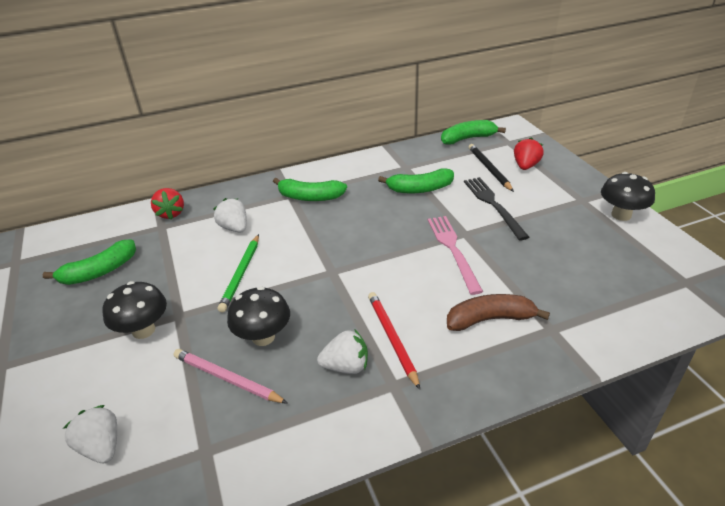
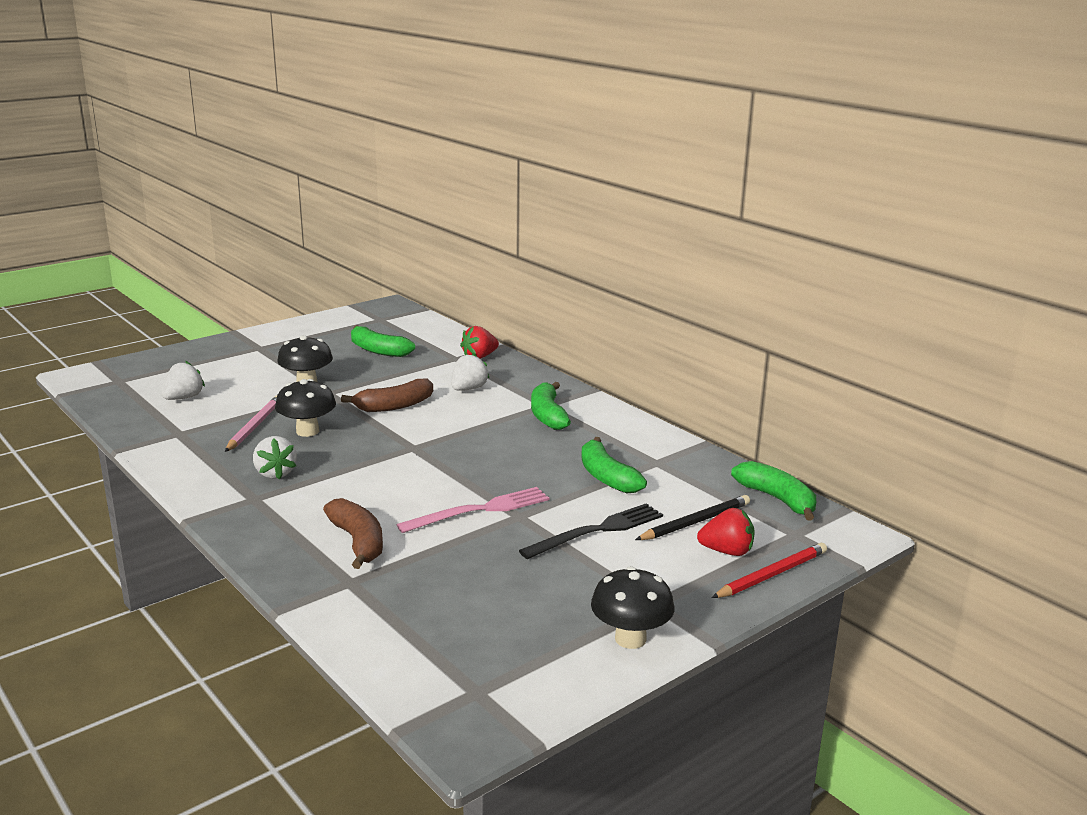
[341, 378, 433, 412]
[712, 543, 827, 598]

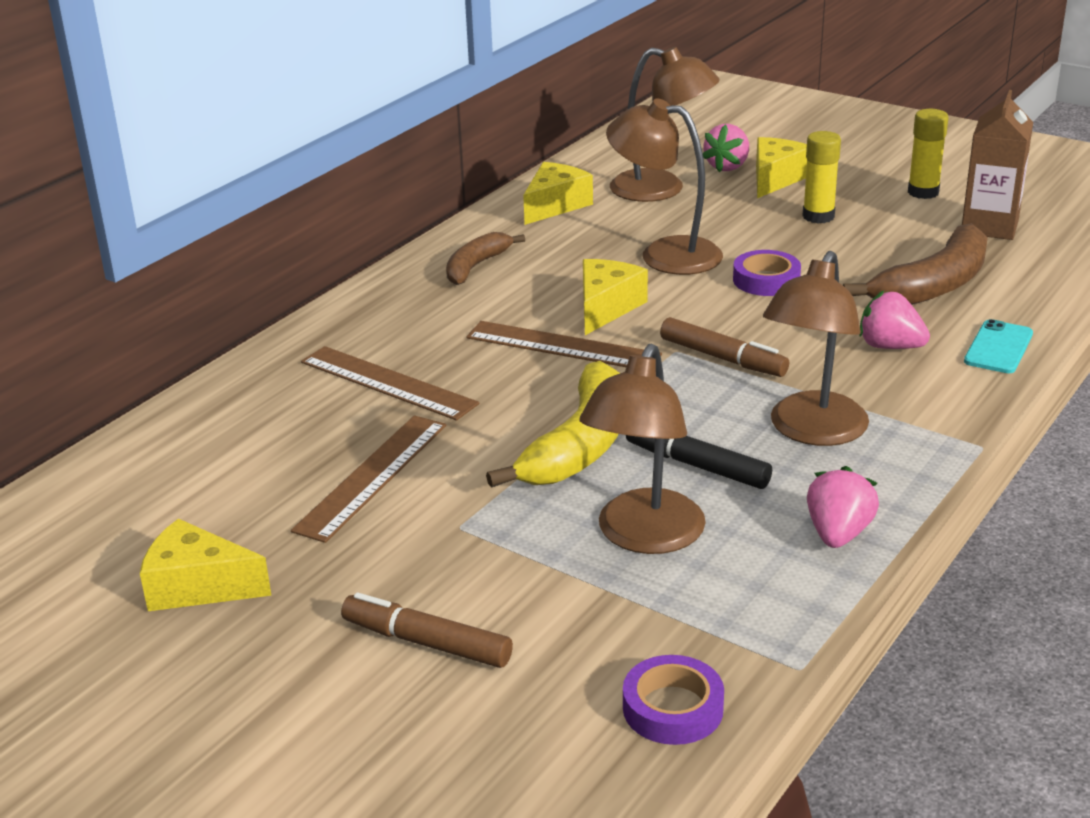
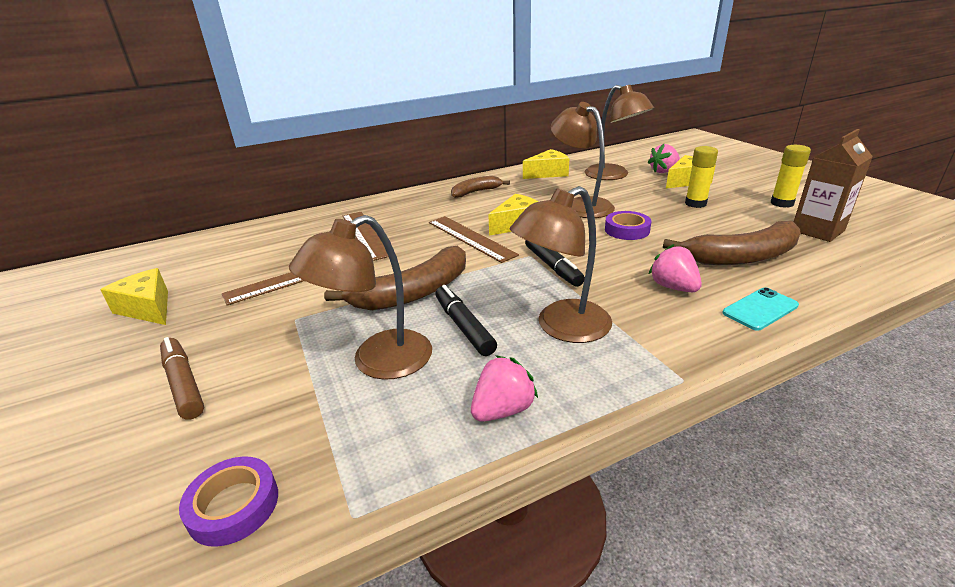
[324, 246, 466, 311]
[525, 240, 585, 287]

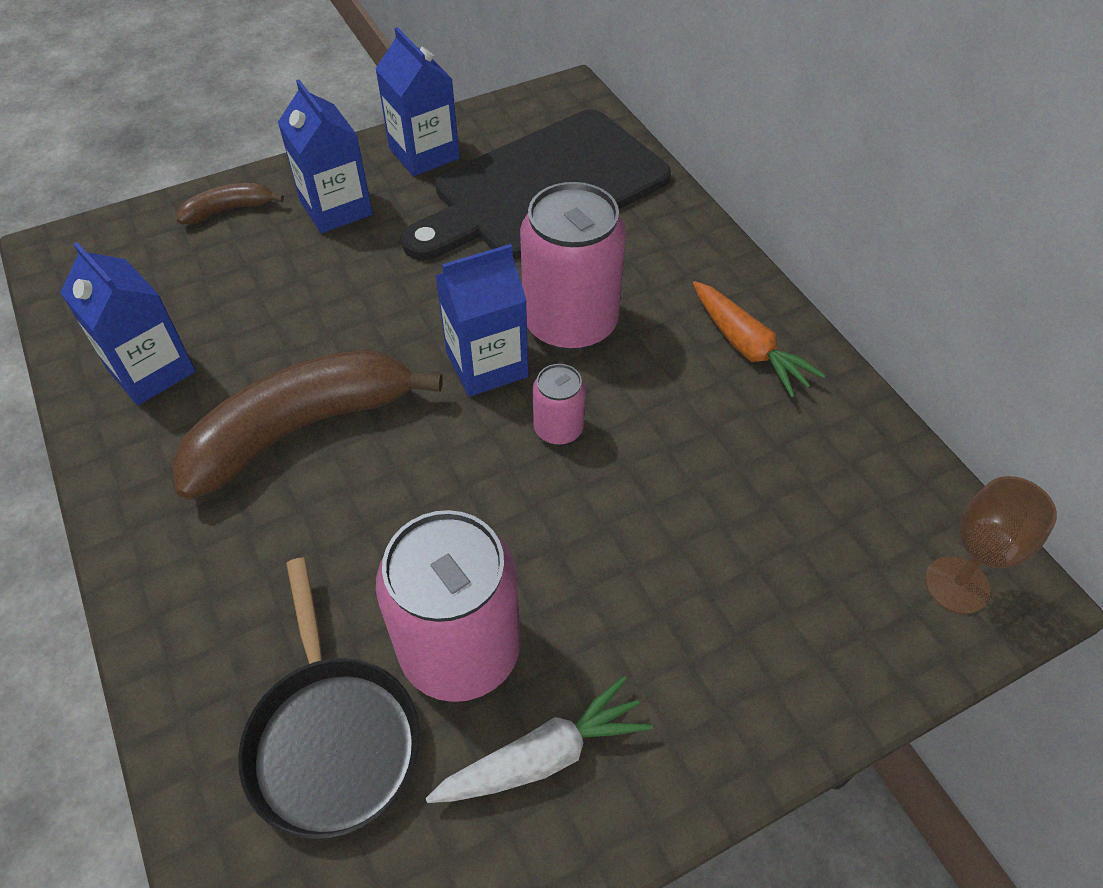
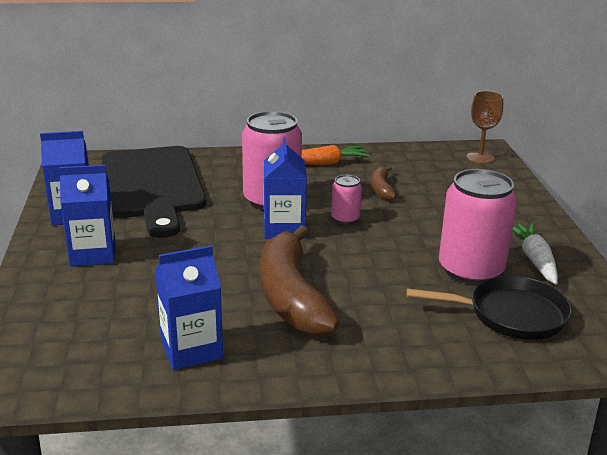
[371, 166, 396, 200]

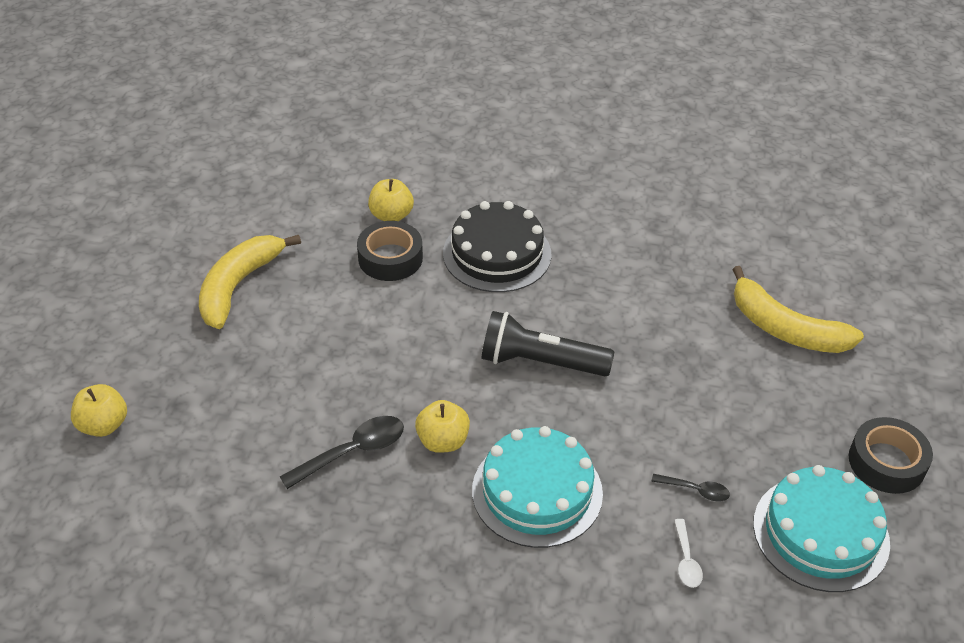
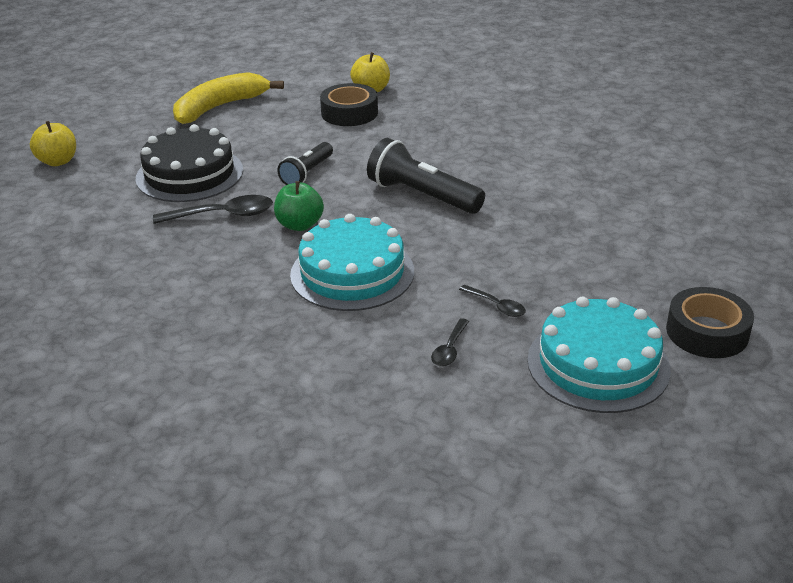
[136, 124, 243, 202]
[274, 181, 324, 231]
[277, 142, 333, 185]
[431, 318, 469, 367]
[732, 266, 864, 353] (first image)

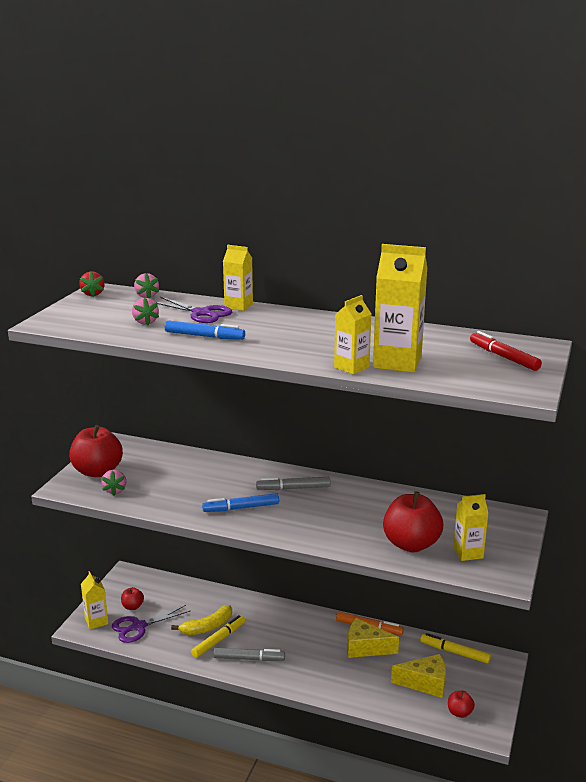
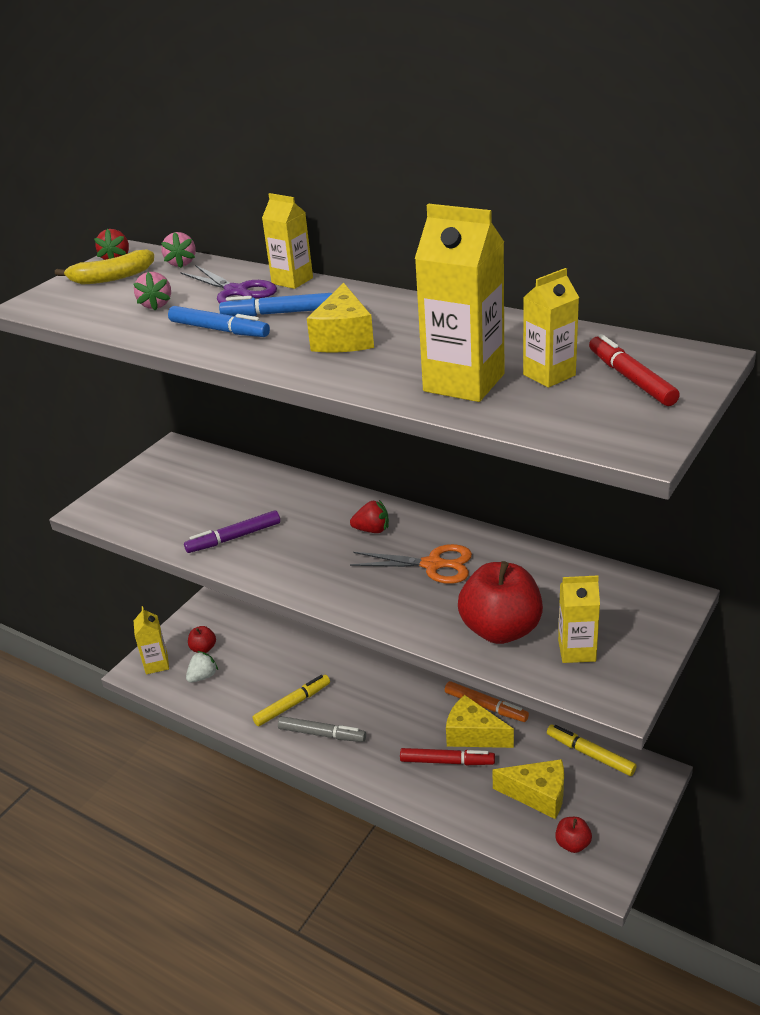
[55, 249, 154, 285]
[184, 511, 280, 553]
[186, 651, 218, 683]
[219, 293, 332, 316]
[307, 283, 374, 353]
[350, 500, 389, 533]
[350, 544, 472, 584]
[400, 748, 495, 765]
[523, 268, 579, 388]
[69, 425, 123, 477] (first image)
[101, 470, 126, 495] (first image)

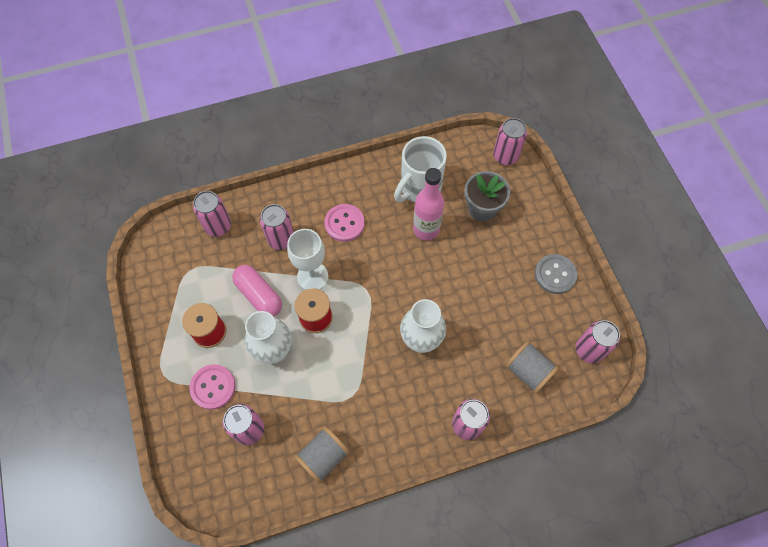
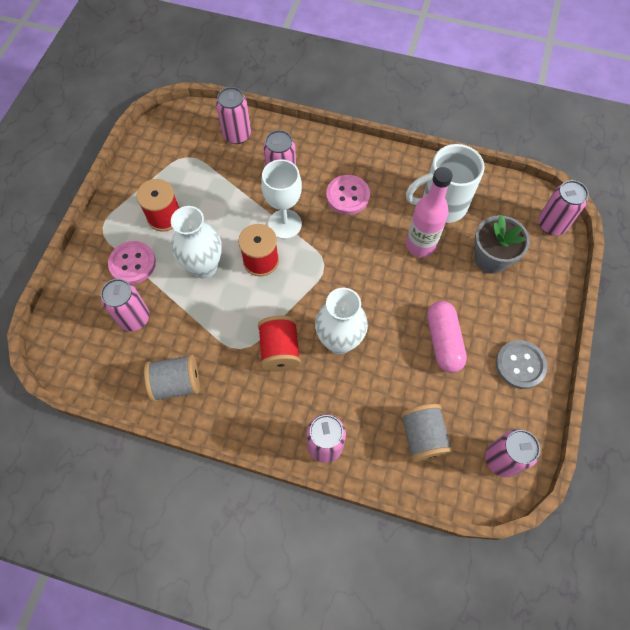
[258, 316, 301, 371]
[427, 301, 467, 373]

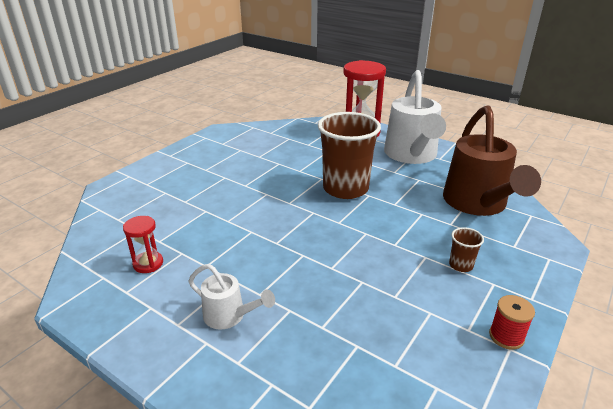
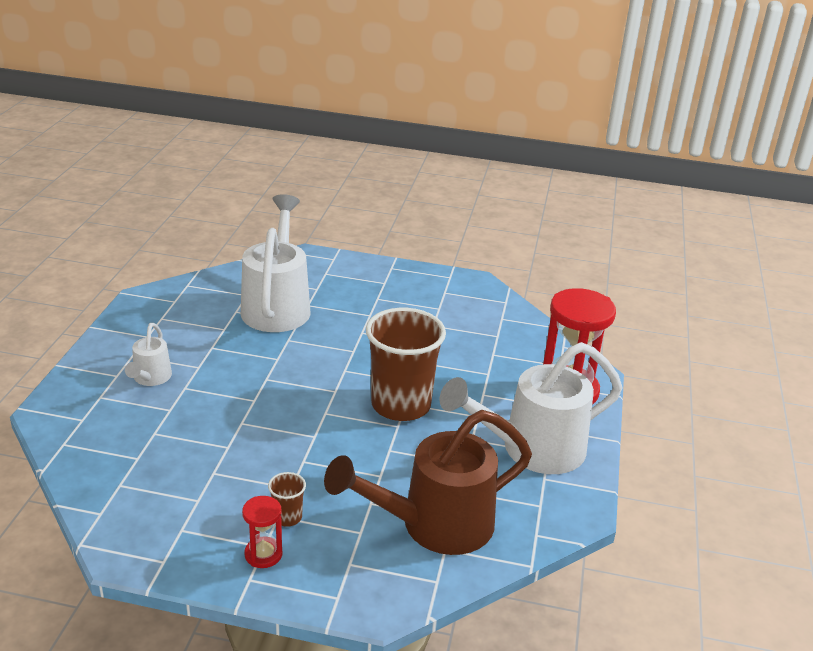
[241, 194, 310, 332]
[242, 496, 282, 568]
[489, 295, 535, 350] (first image)

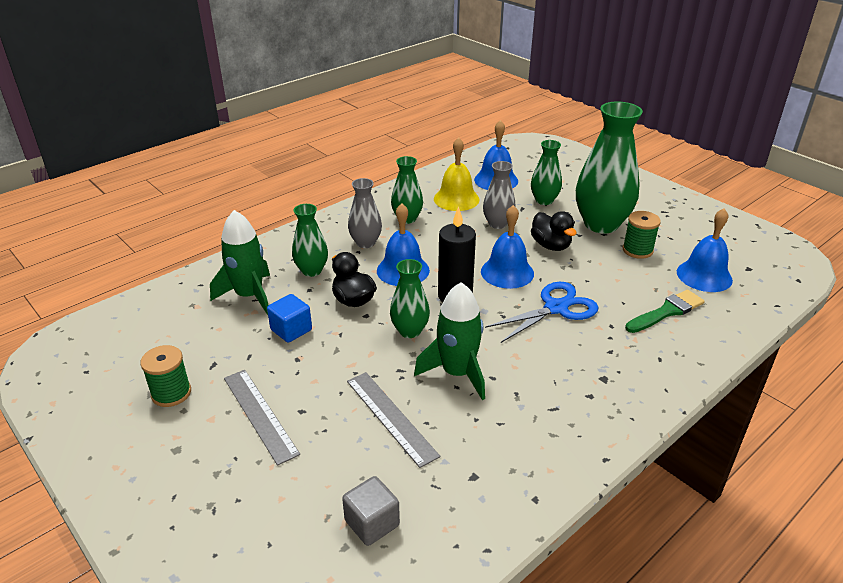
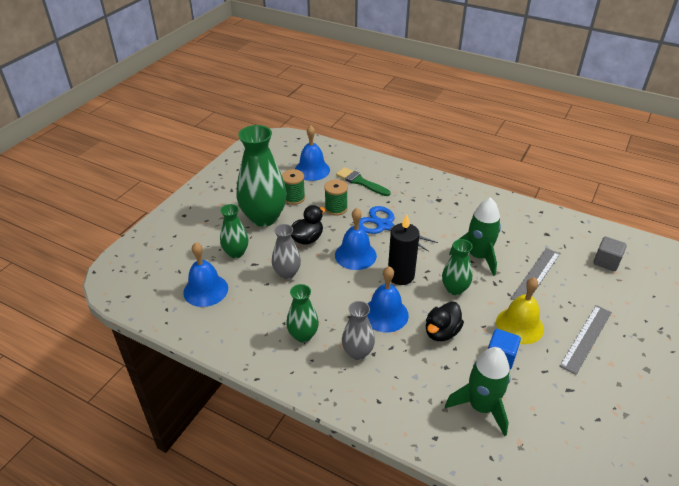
[324, 179, 348, 216]
[496, 277, 544, 344]
[292, 204, 328, 277] (first image)

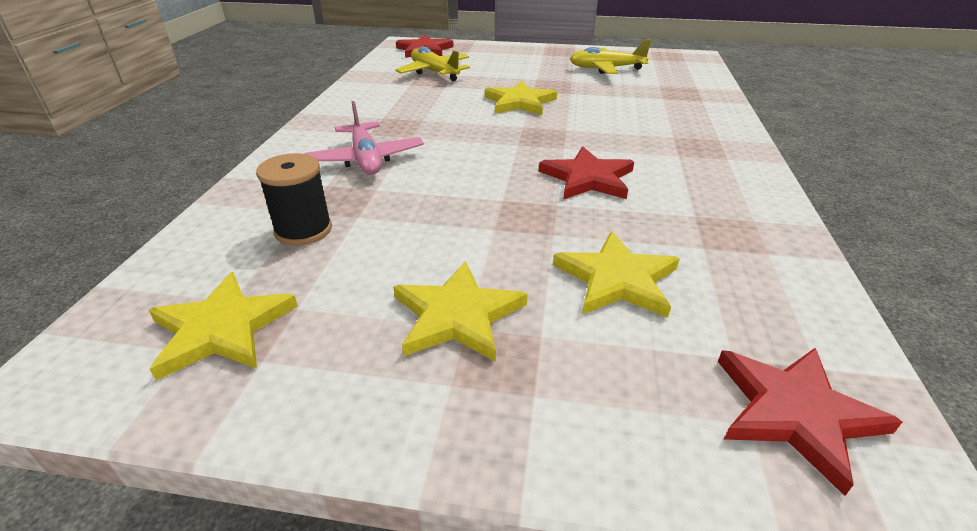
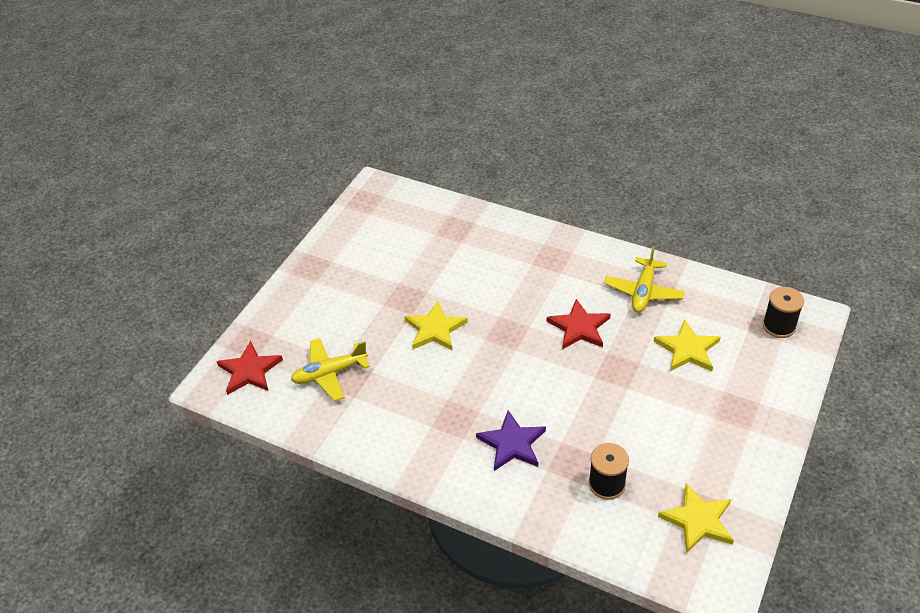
[476, 410, 546, 471]
[604, 246, 685, 313]
[763, 287, 804, 338]
[393, 261, 528, 362] (first image)

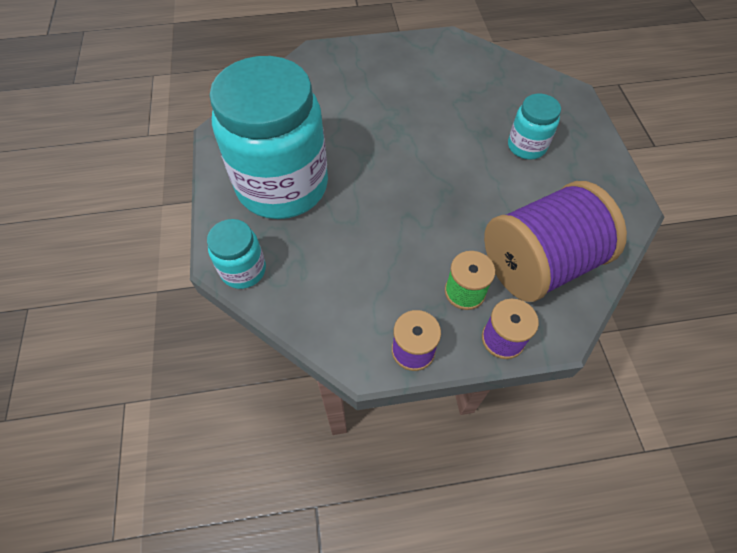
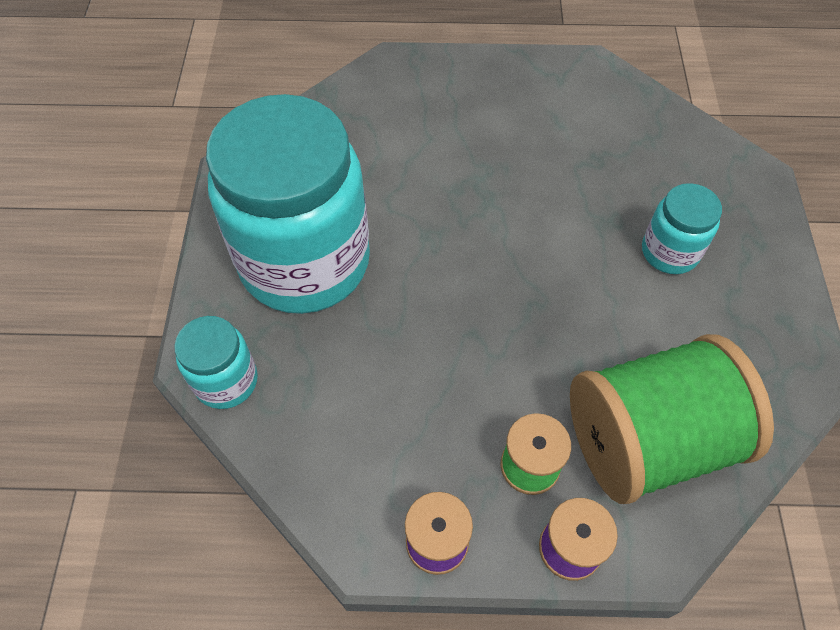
[570, 334, 774, 504]

